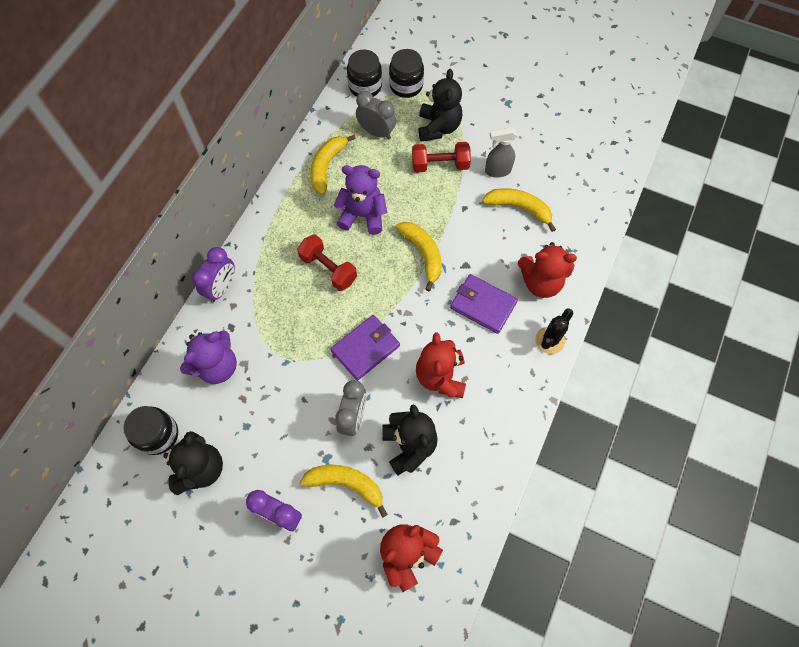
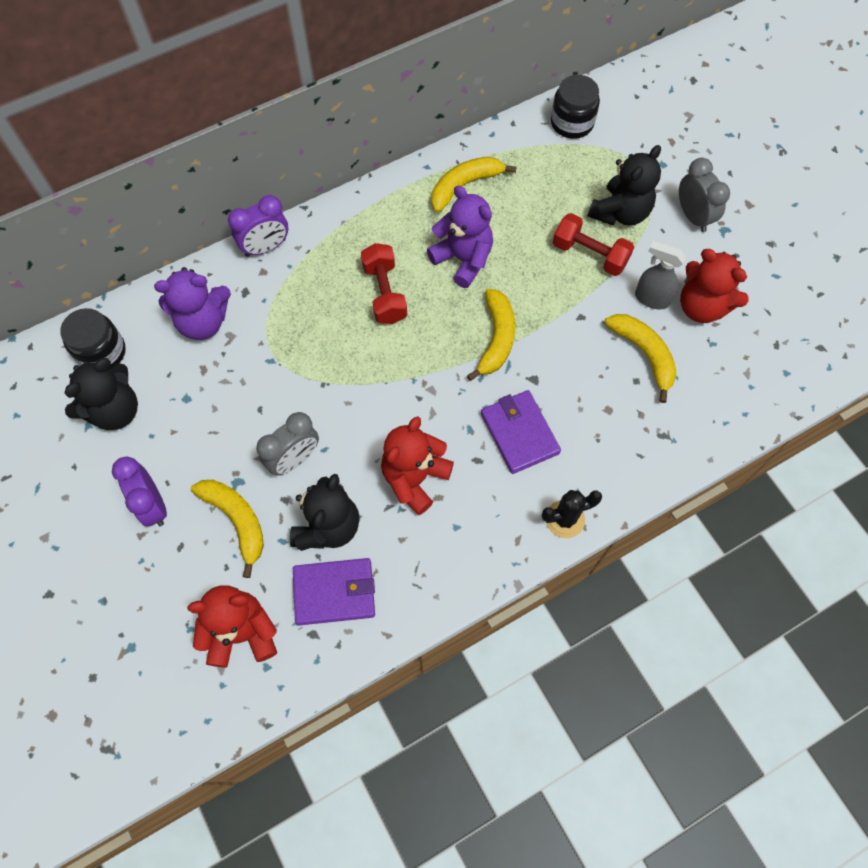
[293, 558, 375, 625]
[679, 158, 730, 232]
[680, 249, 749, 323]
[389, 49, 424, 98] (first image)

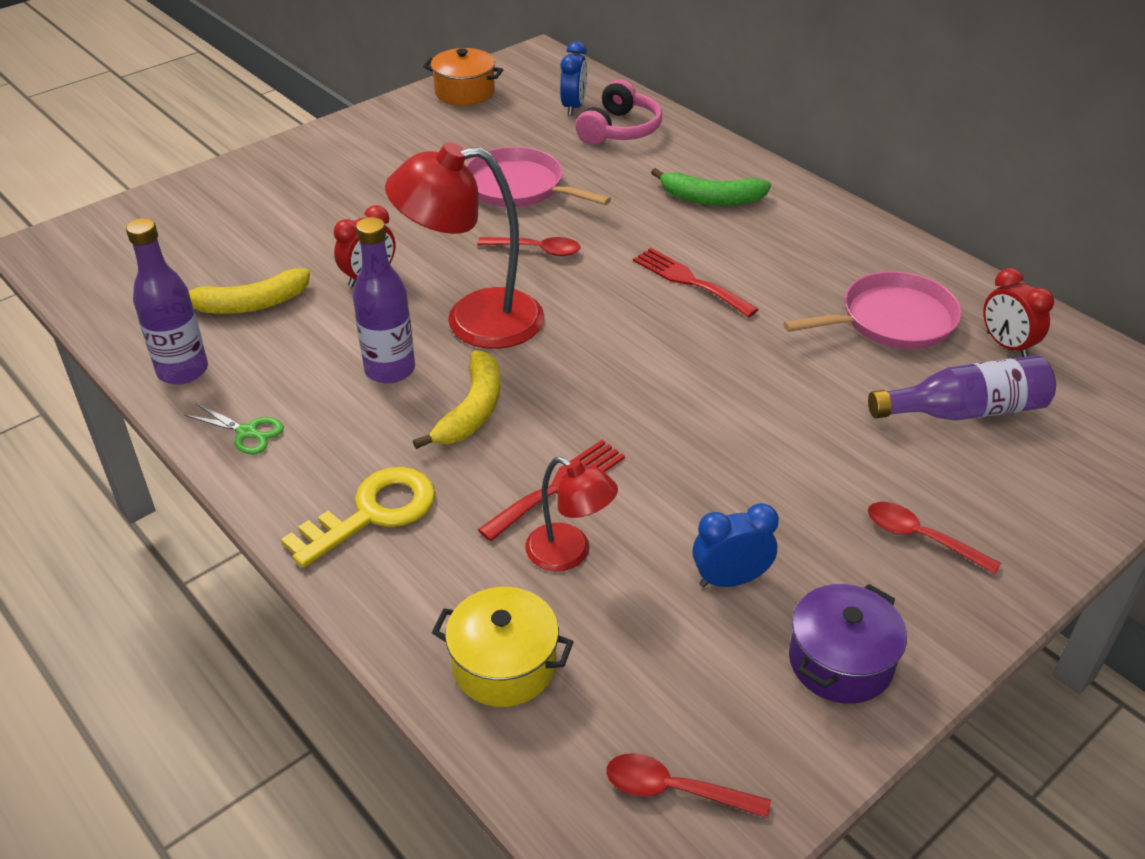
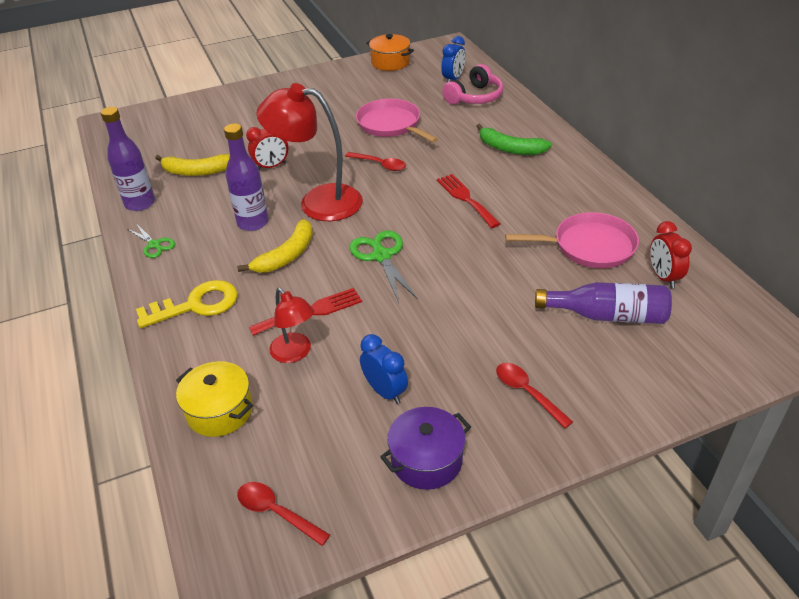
[349, 230, 418, 303]
[360, 334, 408, 404]

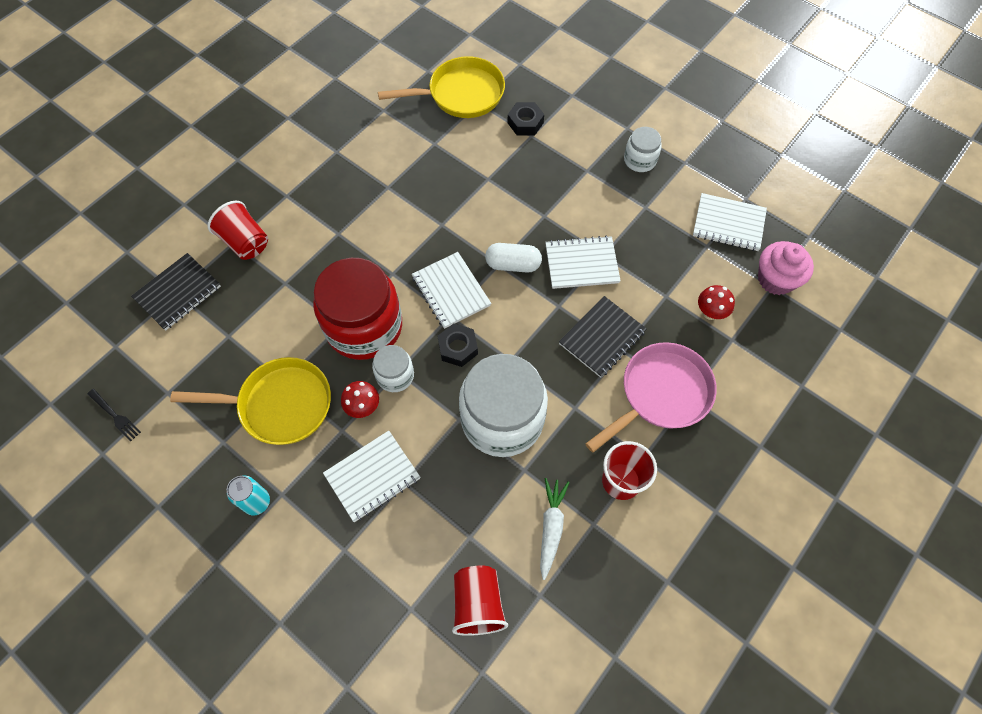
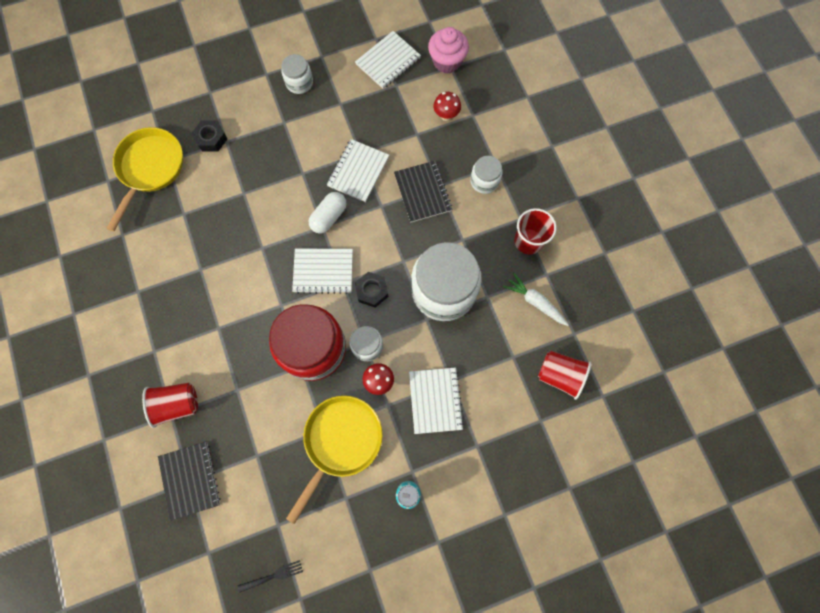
[470, 156, 502, 194]

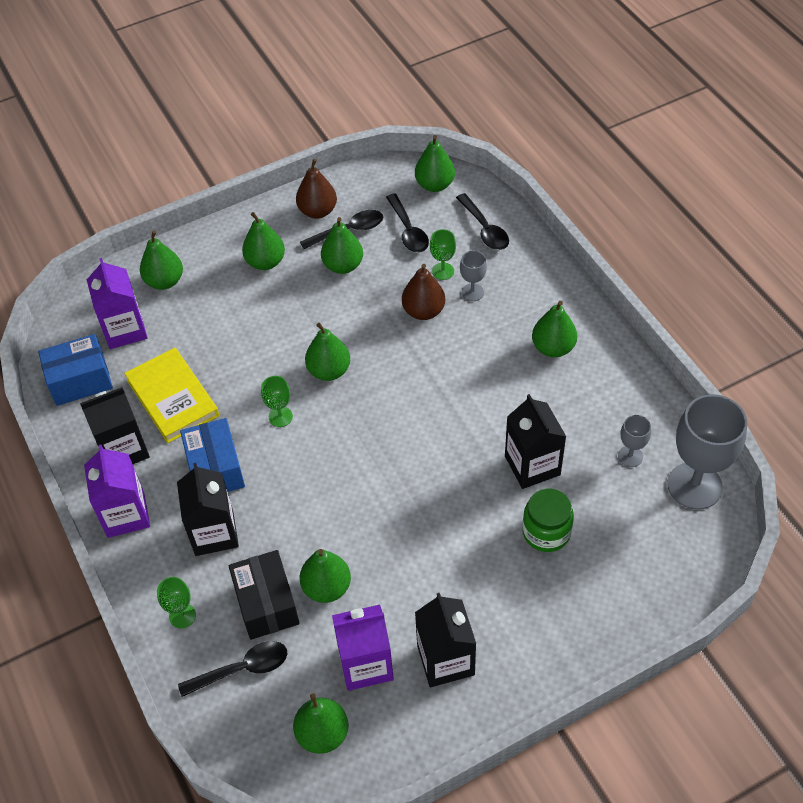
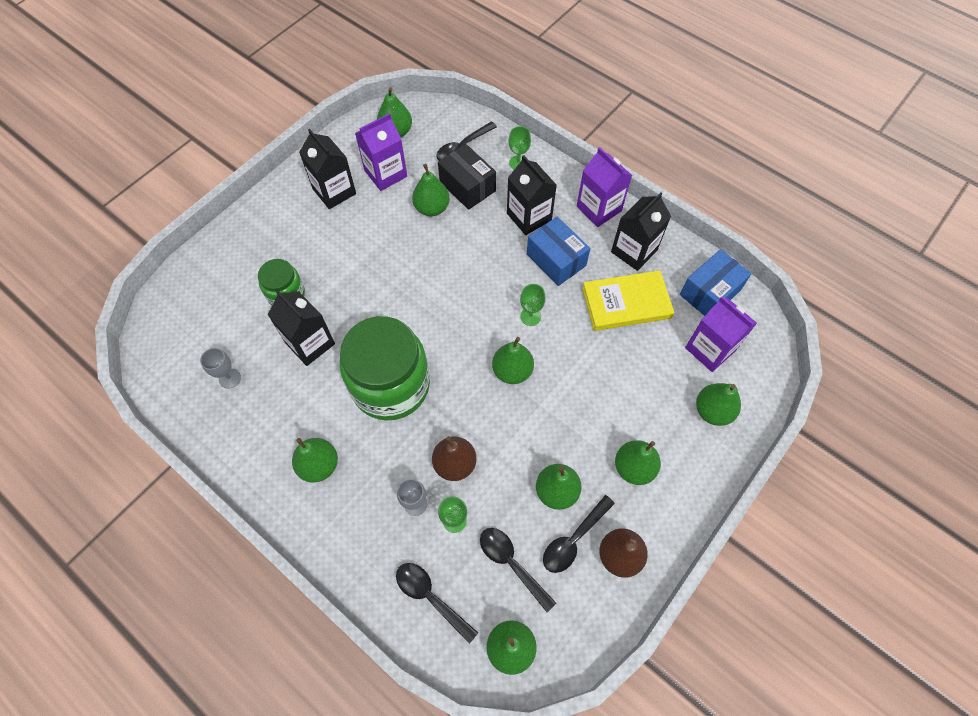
[340, 316, 430, 420]
[582, 270, 674, 331]
[667, 394, 747, 510] (first image)

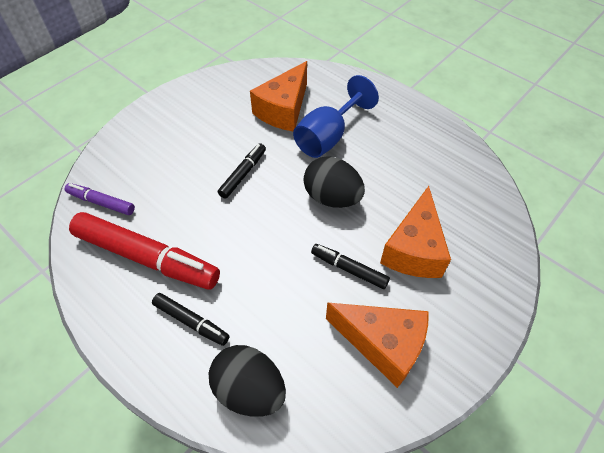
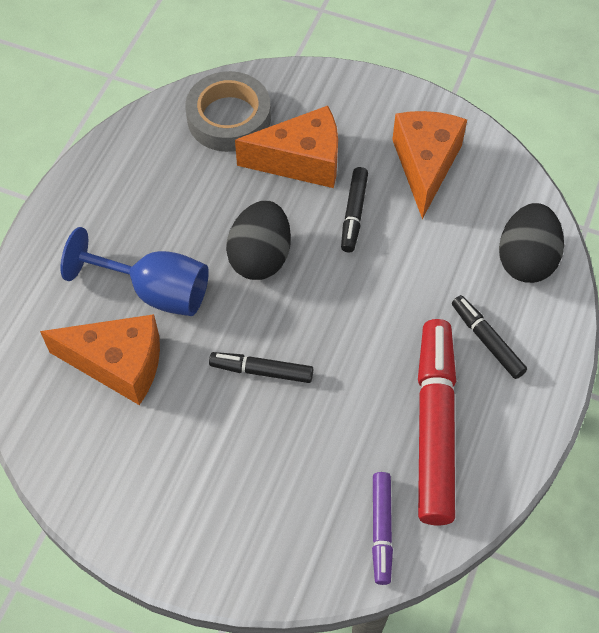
[185, 71, 271, 152]
[452, 295, 527, 379]

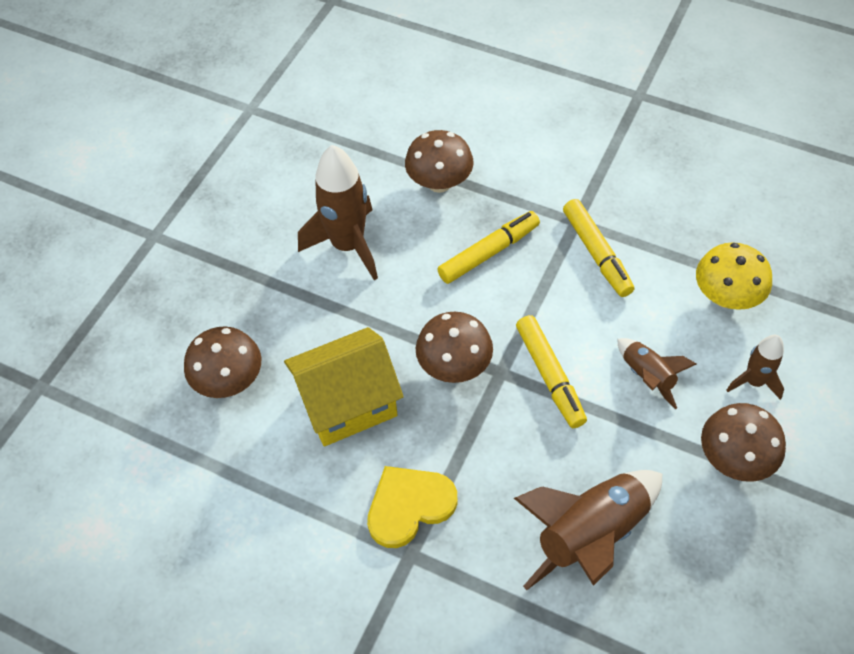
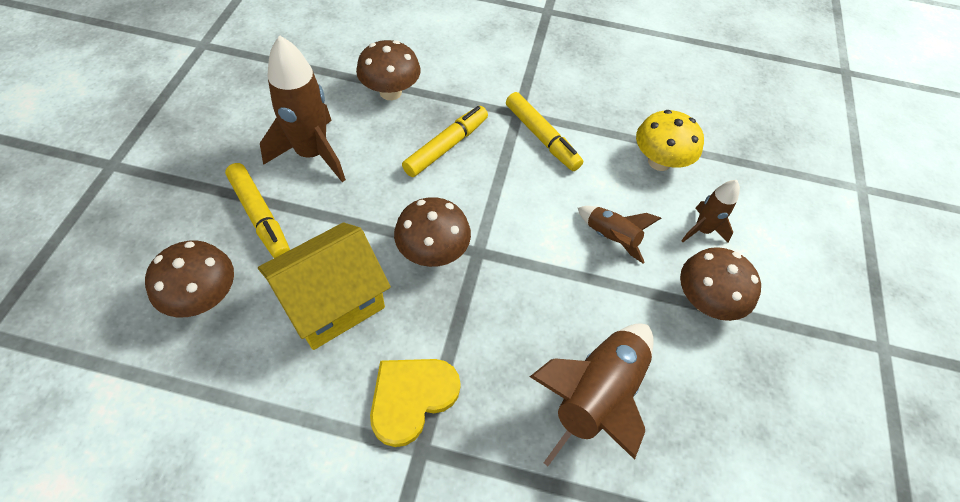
[225, 163, 290, 258]

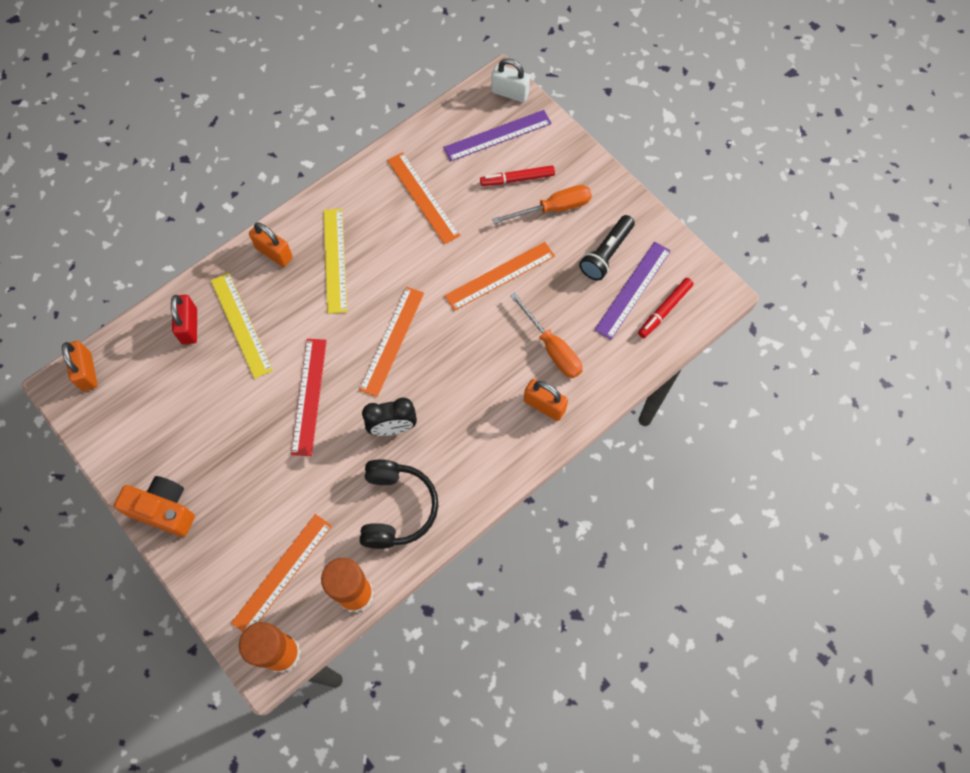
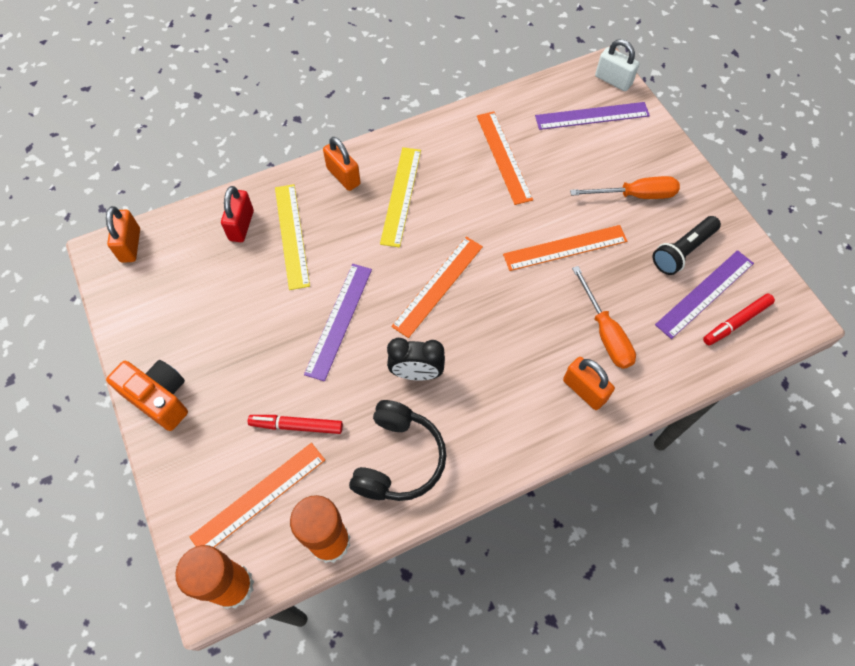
[248, 415, 343, 434]
[304, 264, 372, 381]

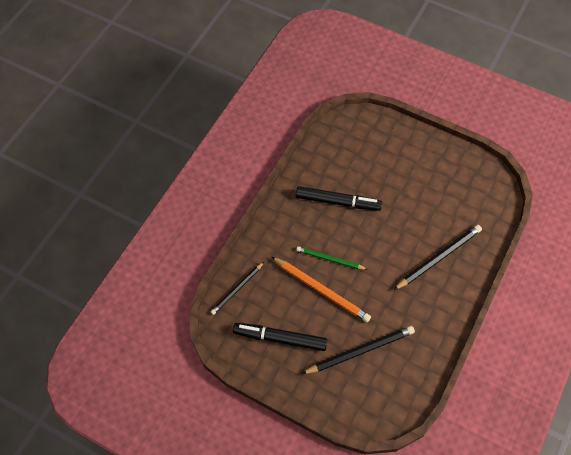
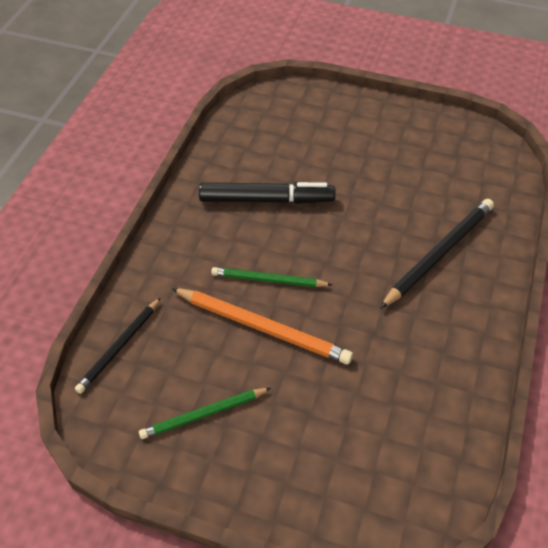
[139, 388, 271, 439]
[302, 326, 415, 374] (first image)

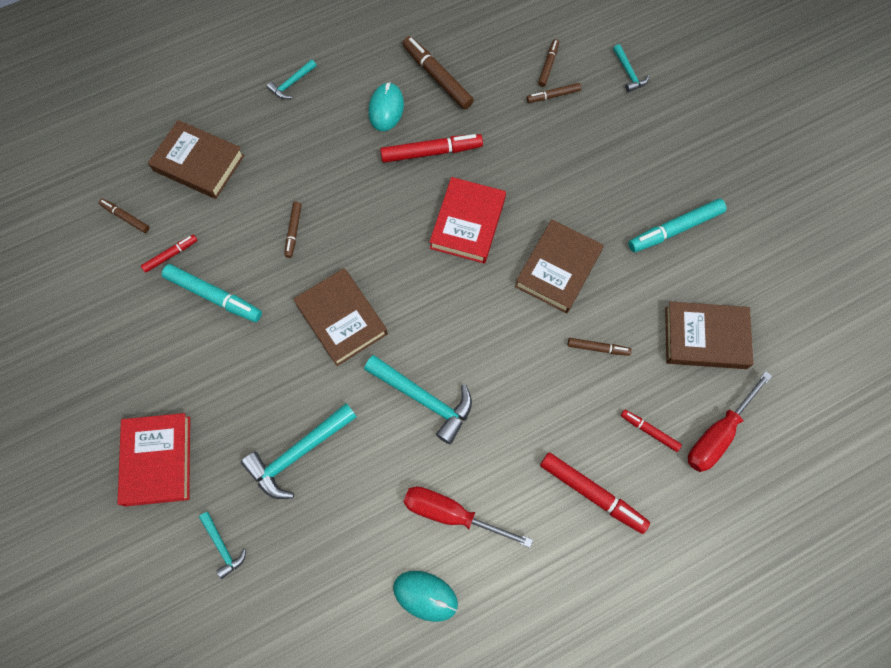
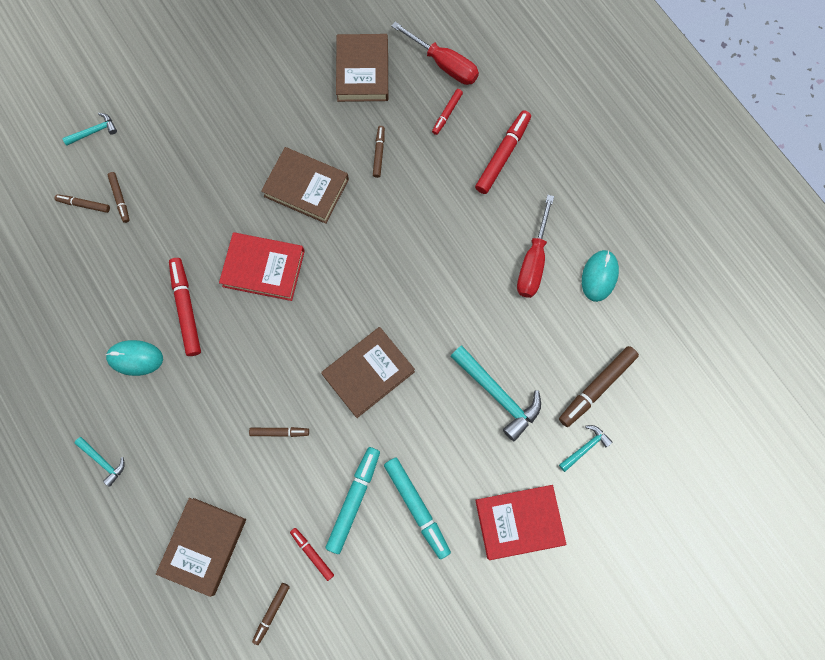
[384, 458, 451, 559]
[559, 346, 639, 427]
[364, 355, 472, 445] (first image)

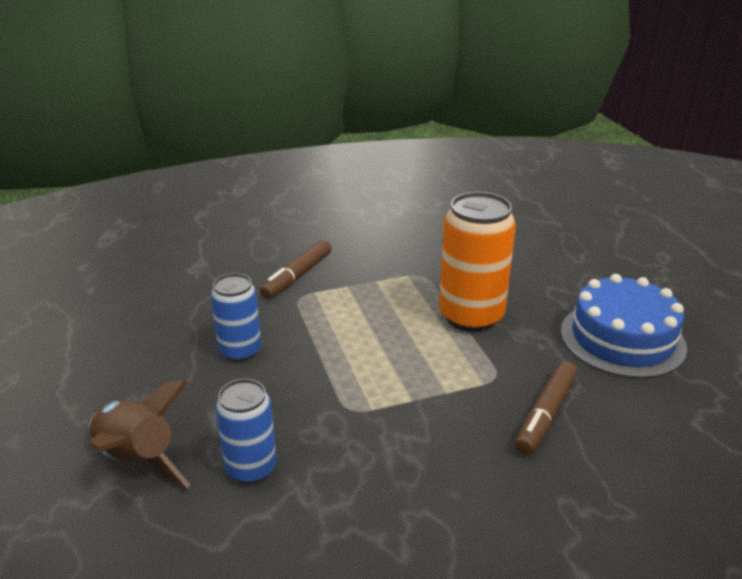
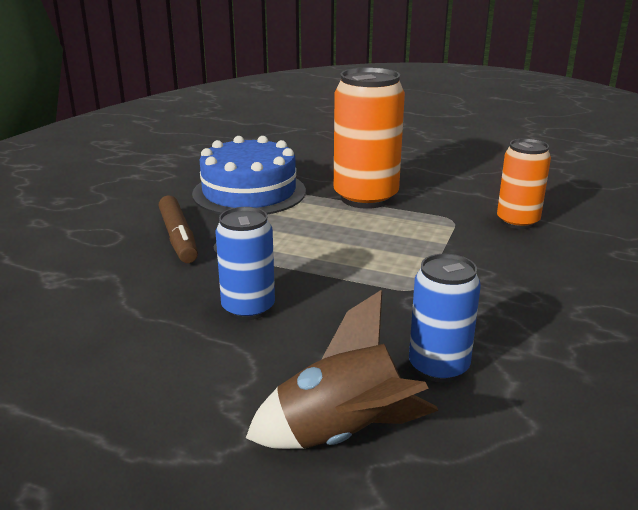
[192, 136, 306, 215]
[497, 138, 551, 229]

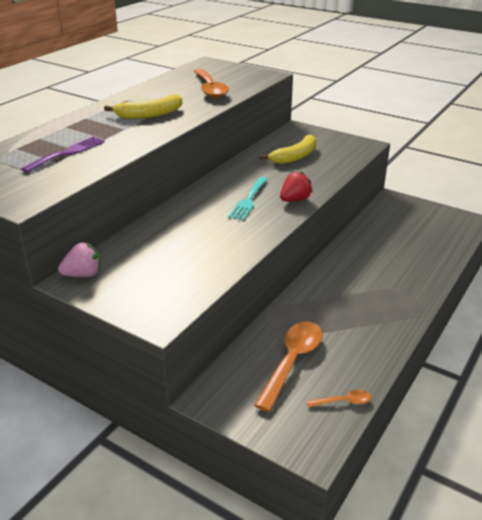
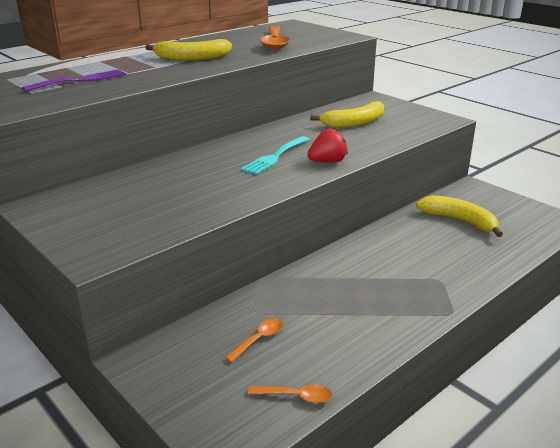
[225, 318, 283, 362]
[416, 195, 503, 237]
[58, 242, 101, 277] (first image)

